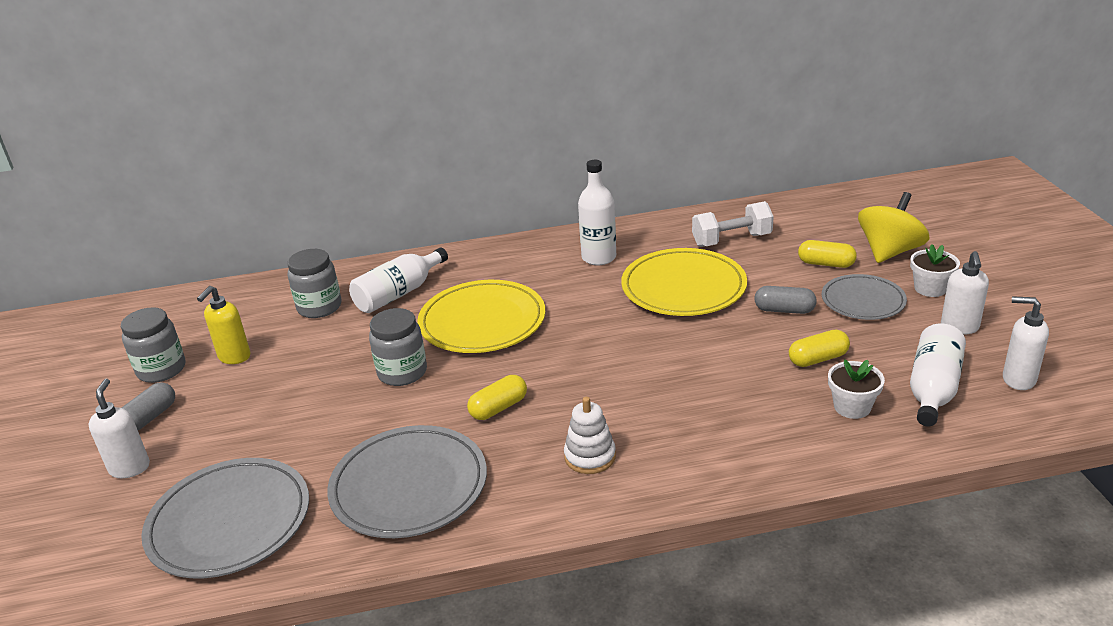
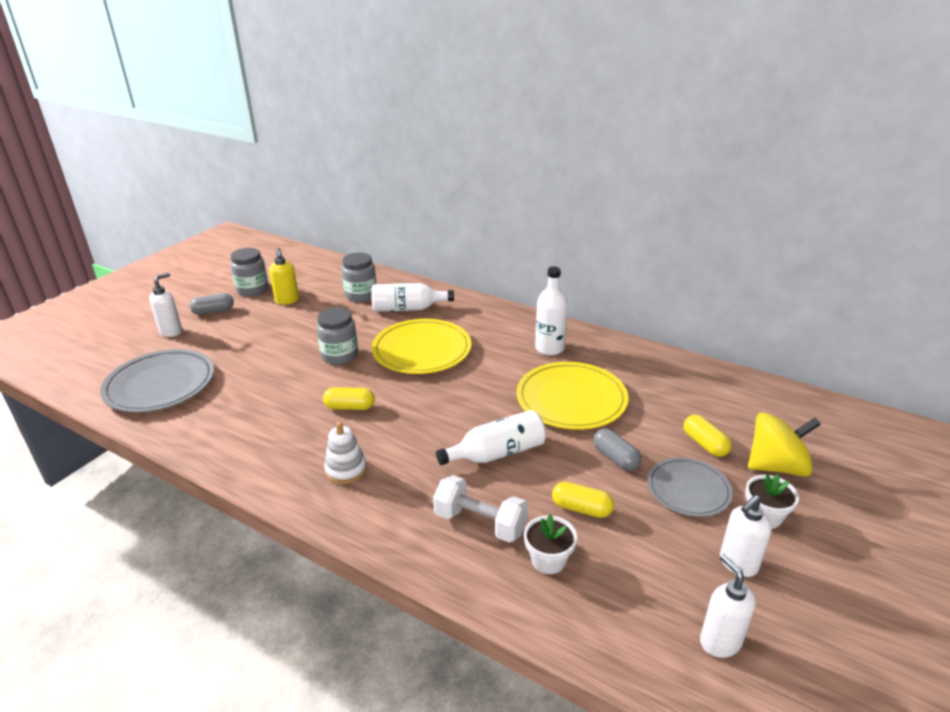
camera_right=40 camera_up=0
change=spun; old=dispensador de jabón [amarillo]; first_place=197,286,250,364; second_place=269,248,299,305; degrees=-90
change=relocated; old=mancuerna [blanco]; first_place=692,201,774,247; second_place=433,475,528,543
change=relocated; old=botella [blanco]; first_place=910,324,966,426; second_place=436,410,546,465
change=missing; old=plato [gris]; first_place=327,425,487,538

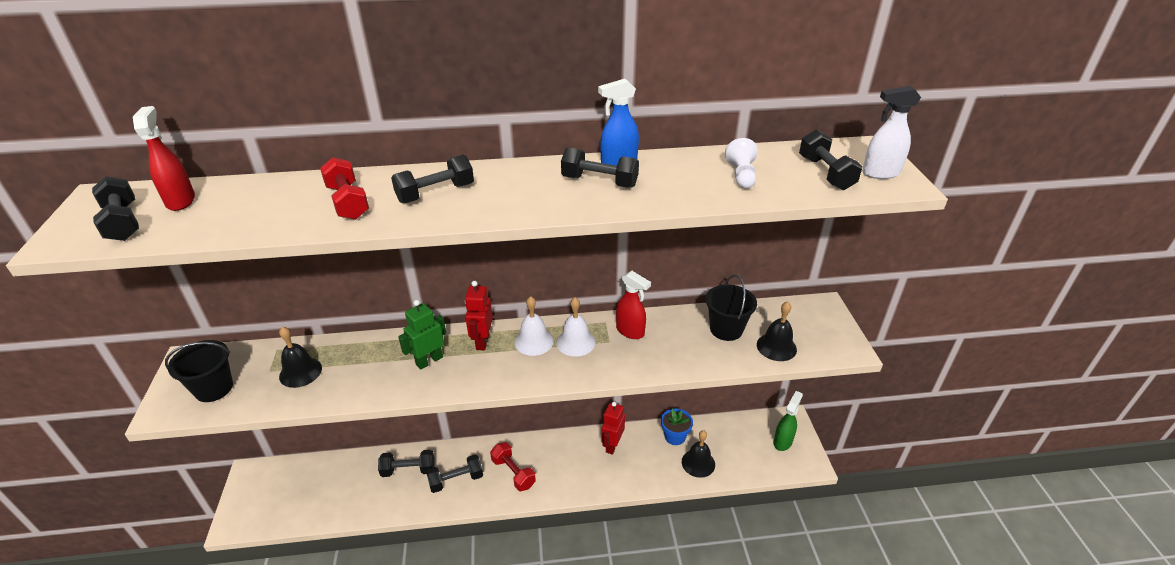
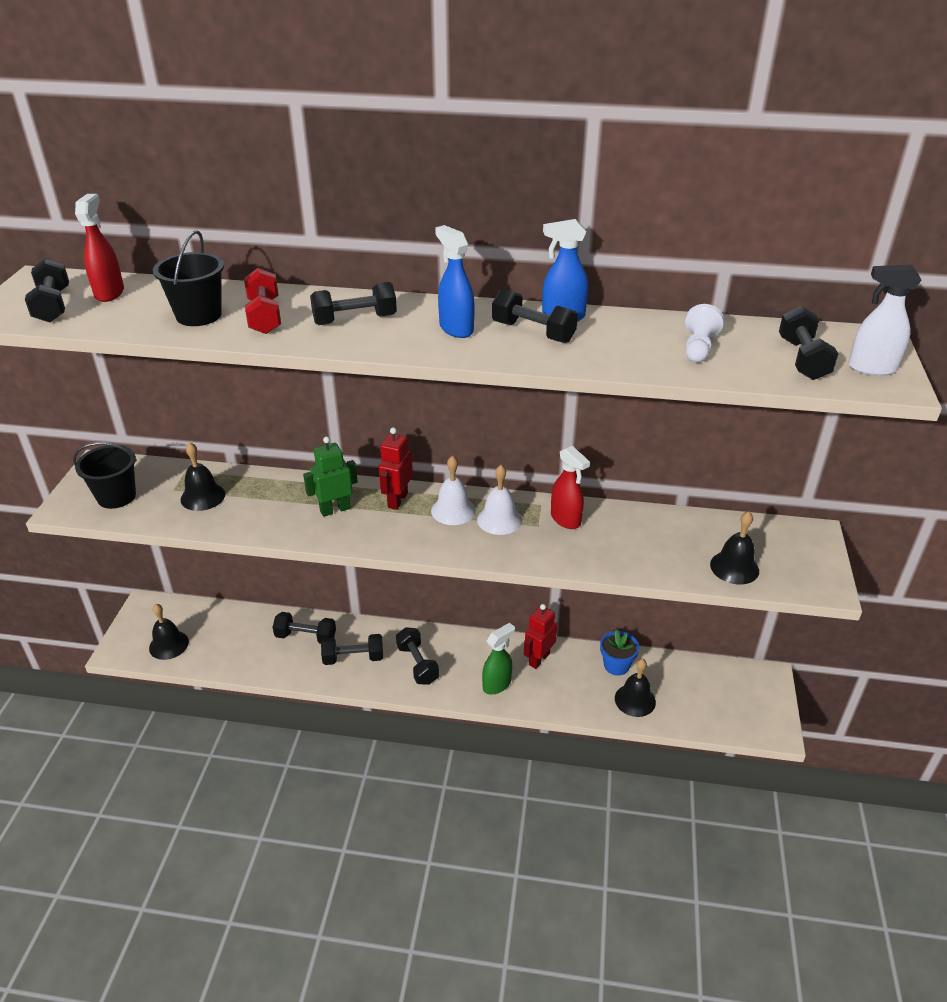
camera_right=15 camera_up=0
change=appeared; new=campana [negro]; second_place=149,604,189,660
change=relocated; old=balde [negro]; first_place=706,275,757,341; second_place=153,230,224,326
change=colour; old=mancuerna [rojo]; new=mancuerna [negro]; first_place=490,442,536,491; second_place=396,627,439,685
change=appeared; new=pulverizador [azul]; second_place=435,225,475,338
change=relocated; old=pulverizador [verde]; first_place=773,391,803,451; second_place=482,623,515,695

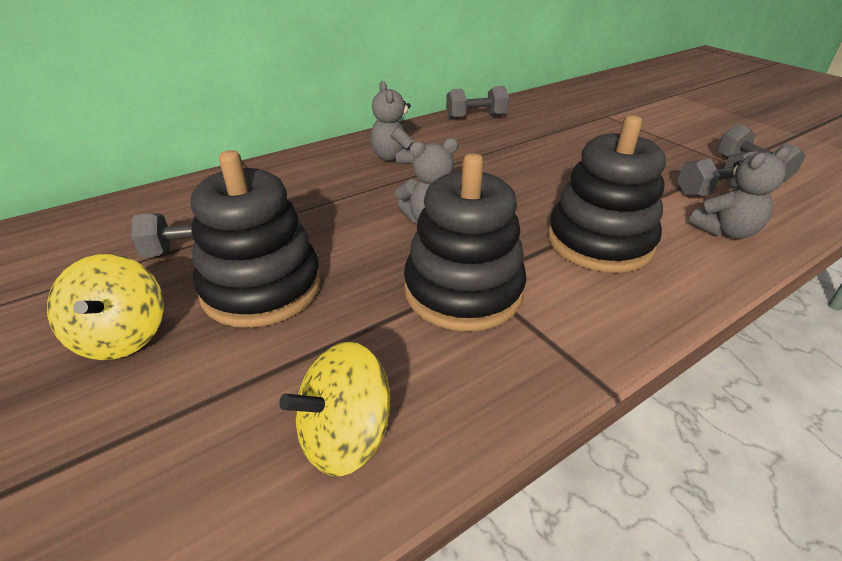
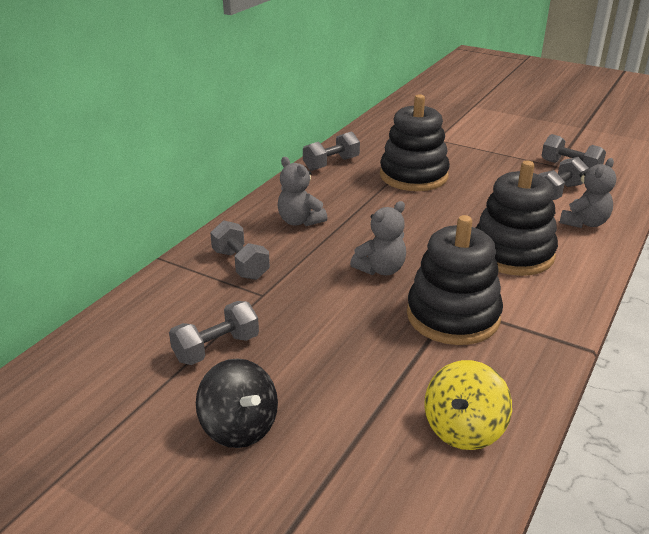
camera_right=-25 camera_up=-5
change=colour; old=peonza [amarillo]; new=peonza [negro]; first_place=47,254,164,360; second_place=196,358,278,448
change=appeared; new=mancuerna [gris]; second_place=210,220,270,280
change=relocated; old=juguete apilable [negro]; first_place=191,150,321,328; second_place=380,94,450,191

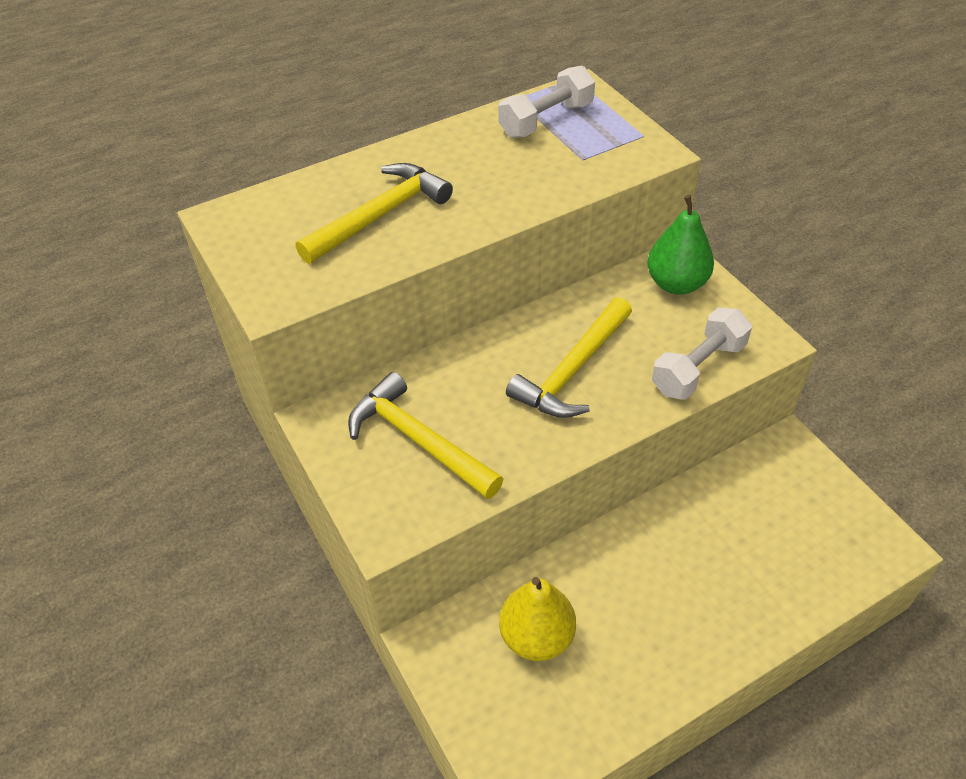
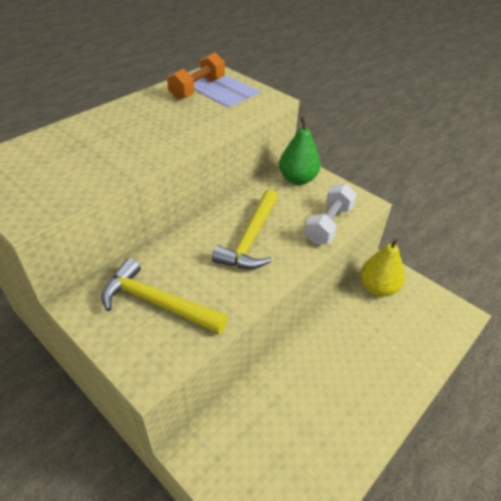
camera_right=-20 camera_up=-5
change=colour; old=mancuerna [blanco]; new=mancuerna [naranja]; first_place=498,66,595,138; second_place=167,52,225,100
change=relocated; old=pera [amarillo]; first_place=499,577,576,661; second_place=360,238,405,297
change=missing; old=martillo [amarillo]; first_place=296,163,453,264

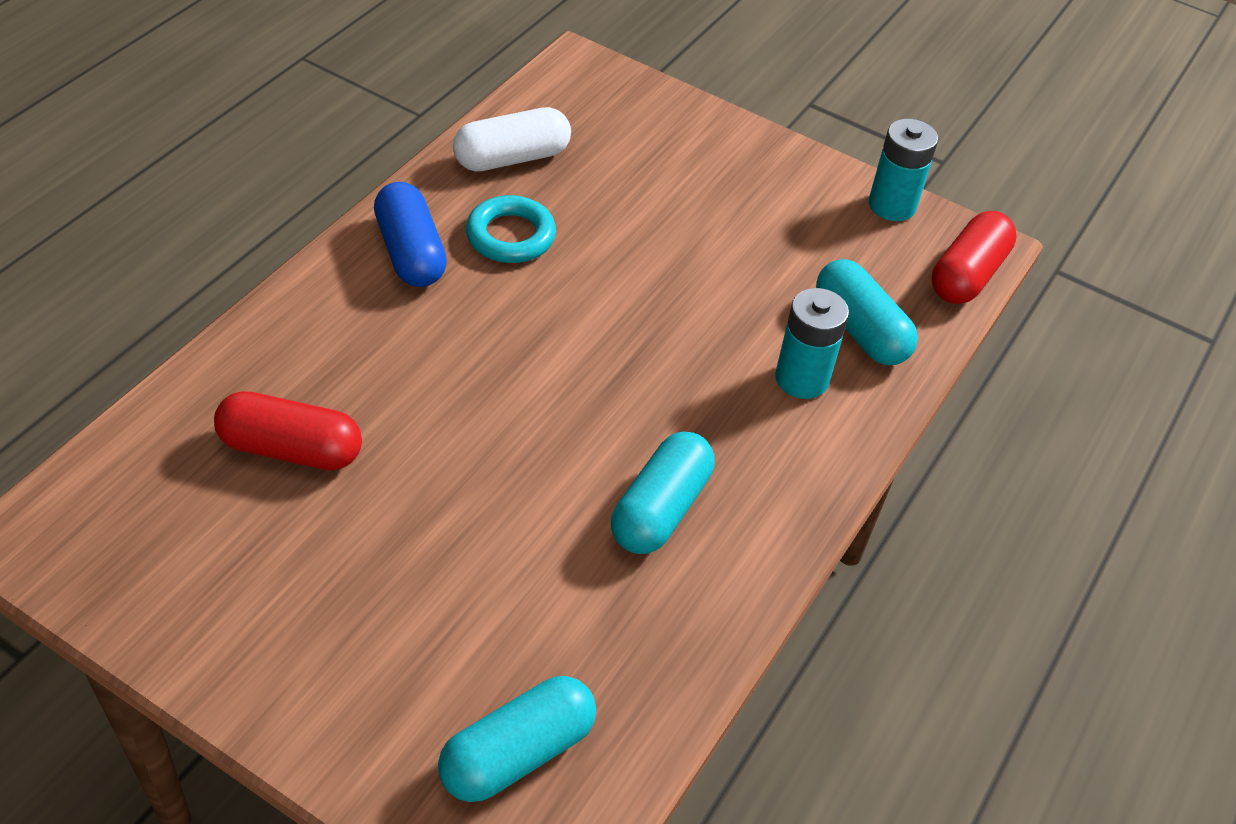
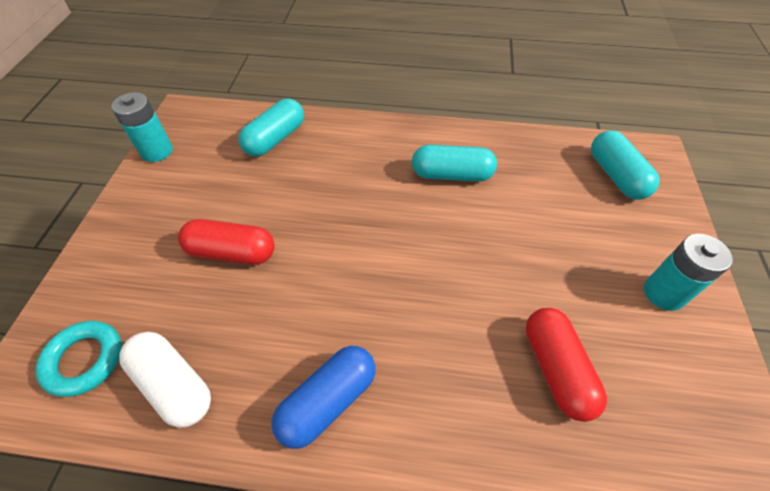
camera_right=-110 camera_up=5
change=relocated; old=anillo [turquesa]; first_place=466,195,556,263; second_place=35,321,122,397
change=relocated; old=cápsula [rojo]; first_place=931,211,1017,304; second_place=178,219,275,265
change=spun; old=cápsula [turquesa]; first_place=438,676,596,802; second_place=591,130,660,200; degrees=45
change=relocated; old=pila [turquesa]; first_place=775,288,849,399; second_place=644,234,733,311

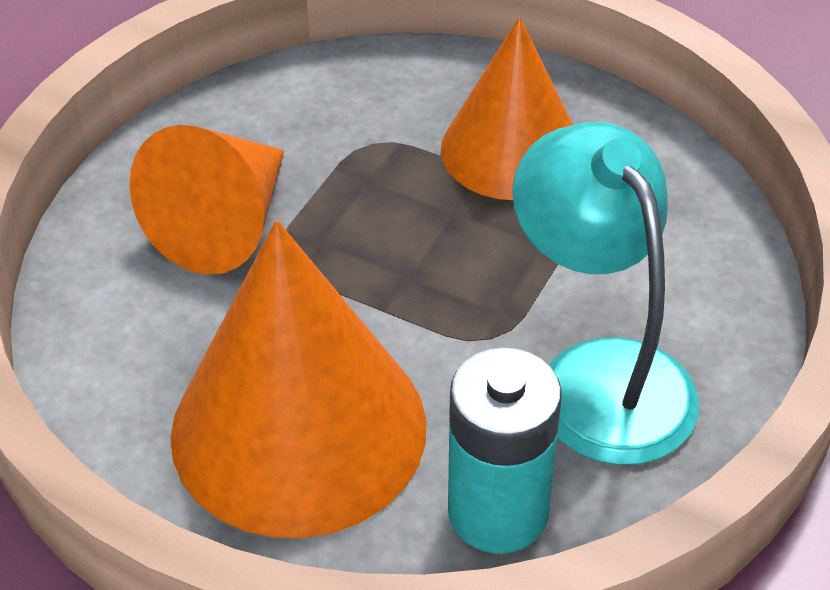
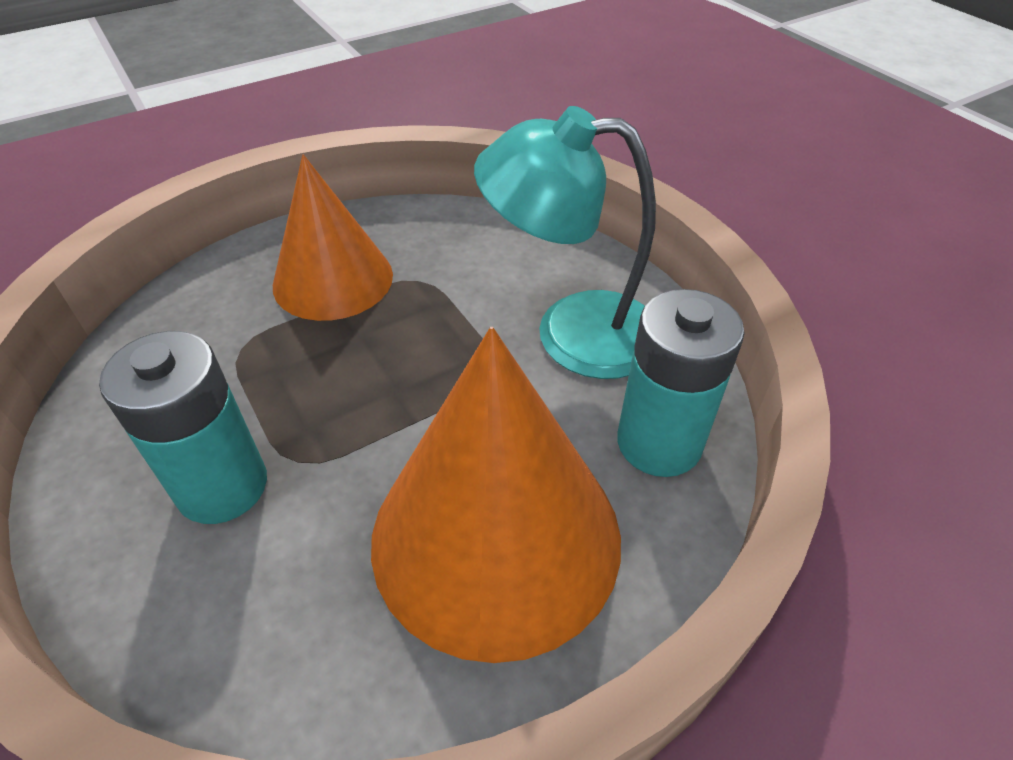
camera_right=-60 camera_up=0
change=exchanged; old=cono [naranja]; new=pila [turquesa]; first_place=129,125,284,275; second_place=99,331,267,524

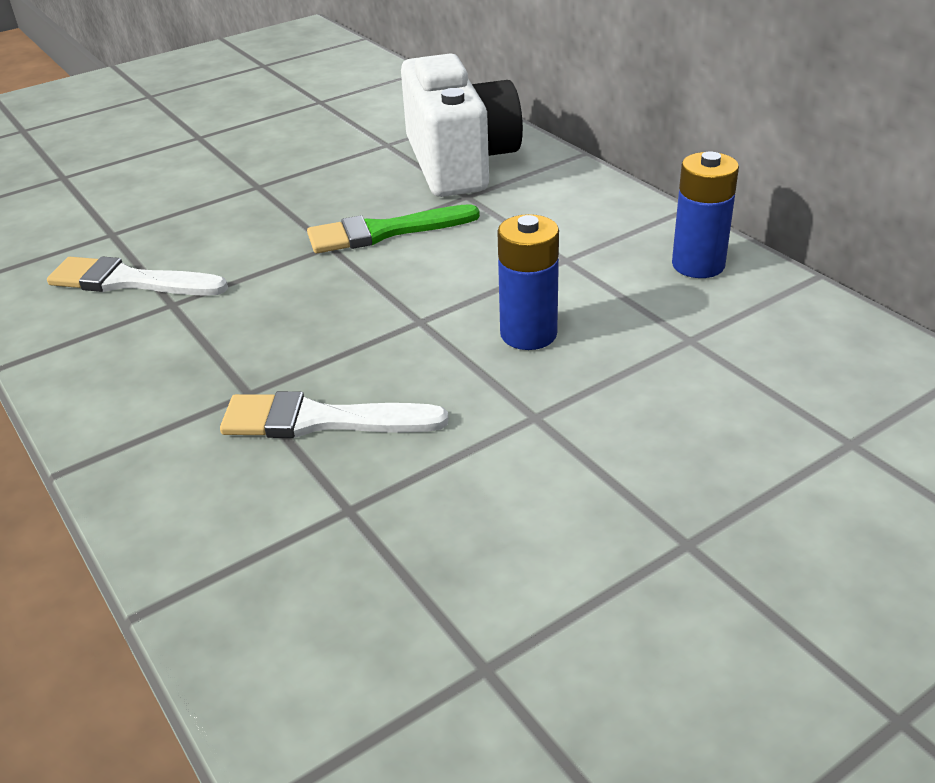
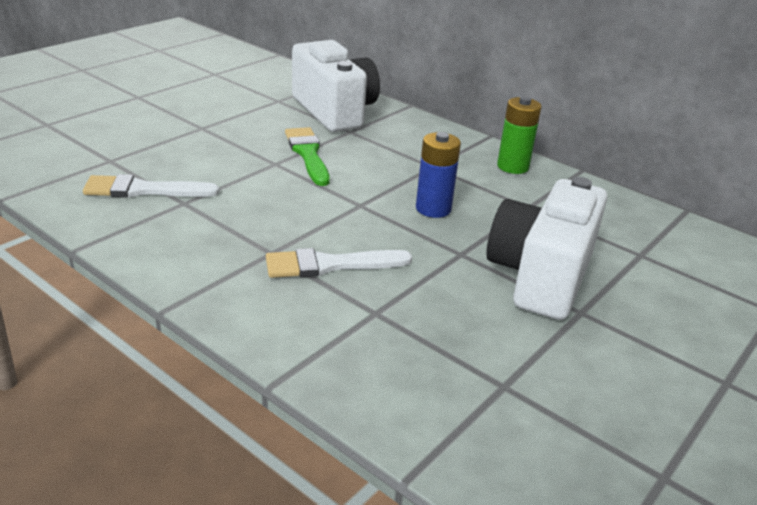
camera_right=-20 camera_up=-5
change=spun; old=pincel [verde]; first_place=307,204,480,253; second_place=285,127,330,186; degrees=105
change=appeared; new=cámara [blanco]; second_place=486,177,607,320
change=colour; old=pila [azul]; new=pila [verde]; first_place=672,151,739,278; second_place=497,96,542,174

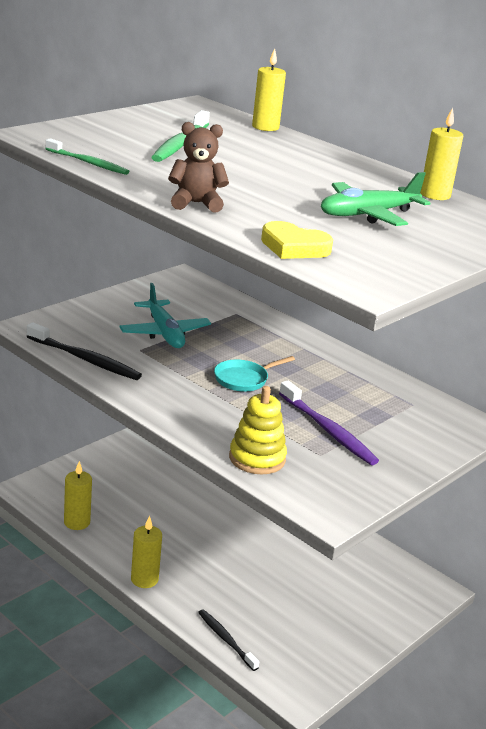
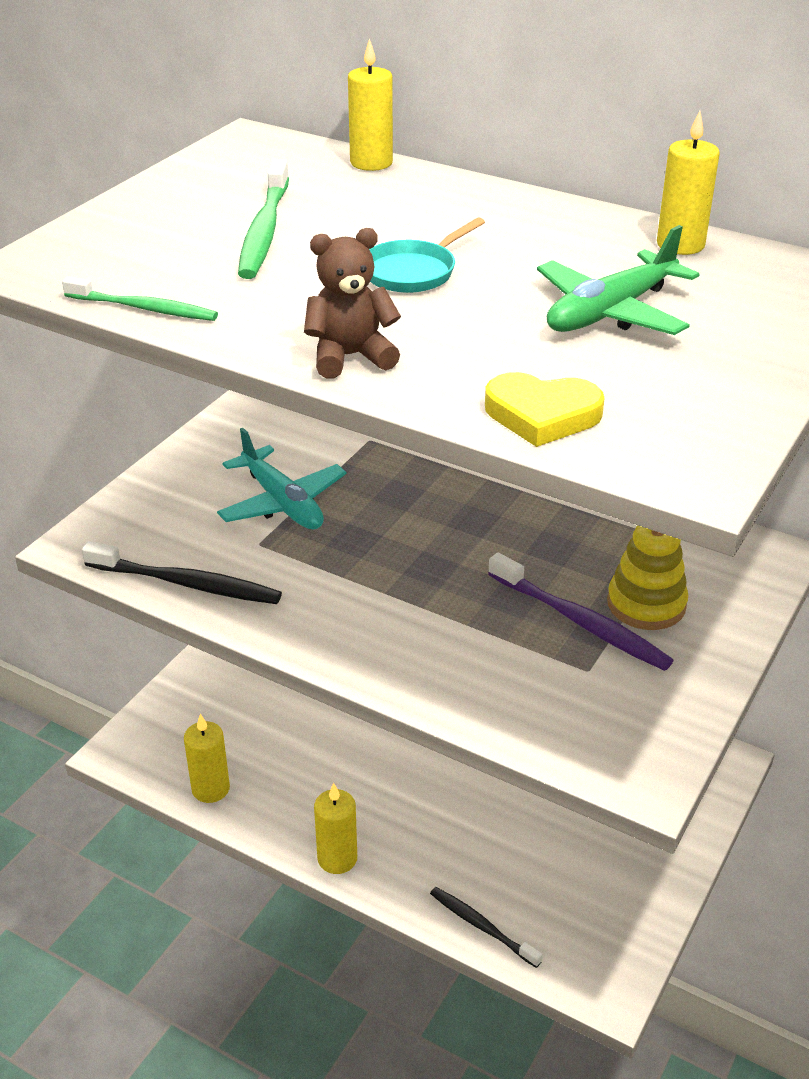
camera_right=-10 camera_up=10
change=relocated; old=sartén [turquesa]; first_place=214,356,295,392; second_place=369,217,485,293
change=relocated; old=juguete apilable [amarillo]; first_place=229,386,287,474; second_place=607,526,688,630

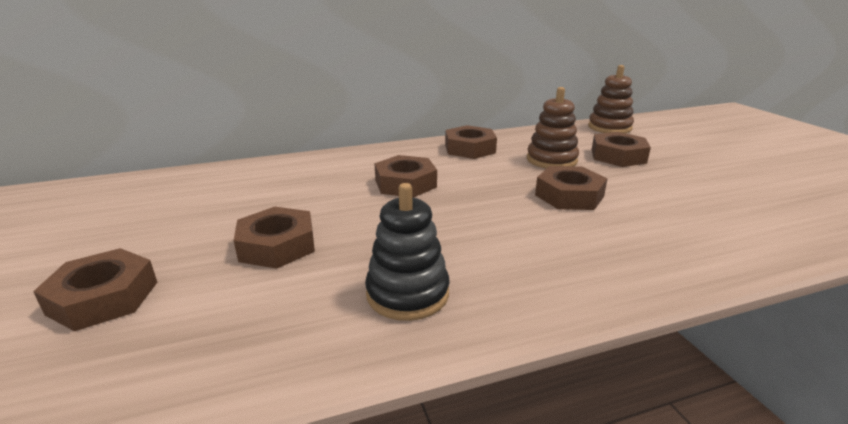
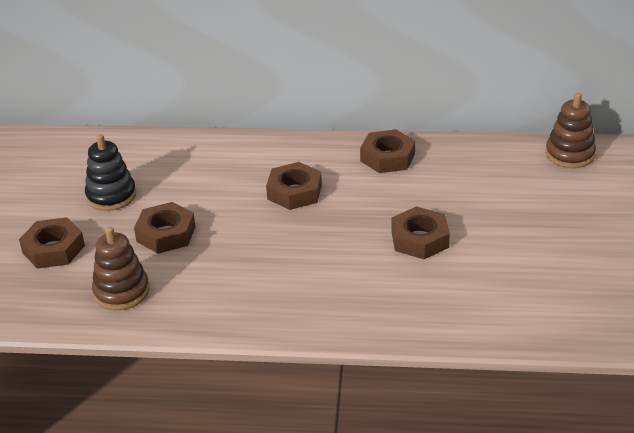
camera_right=25 camera_up=10
change=relocated; old=juguete apilable [negro]; first_place=365,183,450,321; second_place=85,134,136,211
change=relocated; old=juguete apilable [marrón]; first_place=527,87,579,169; second_place=92,227,150,310
change=missing; old=tuerca [marrón]; first_place=592,132,651,167

